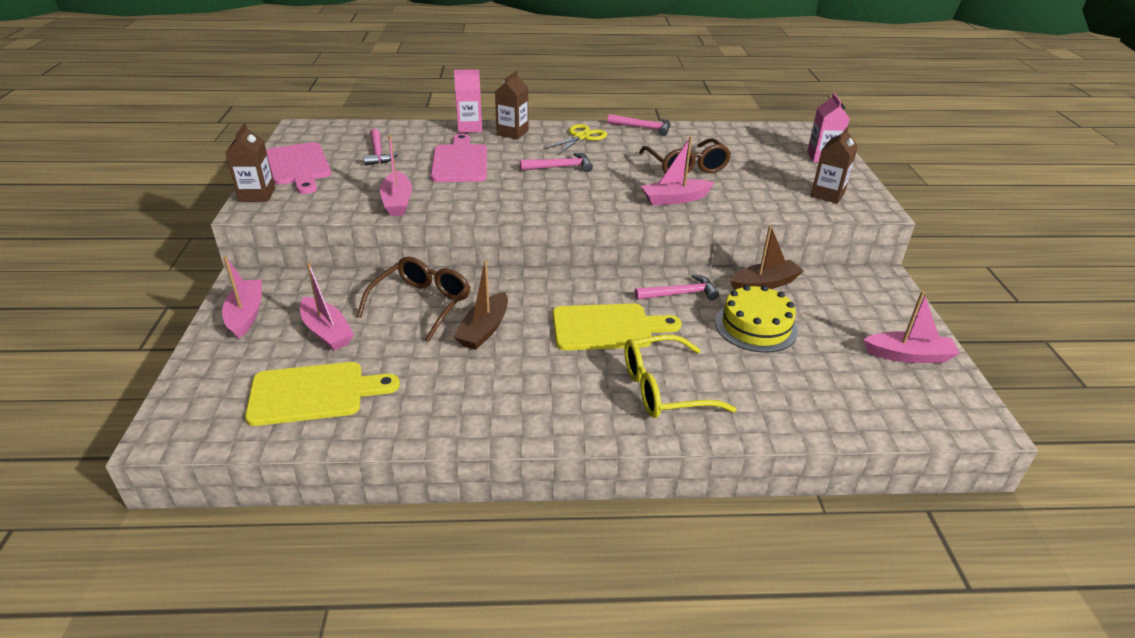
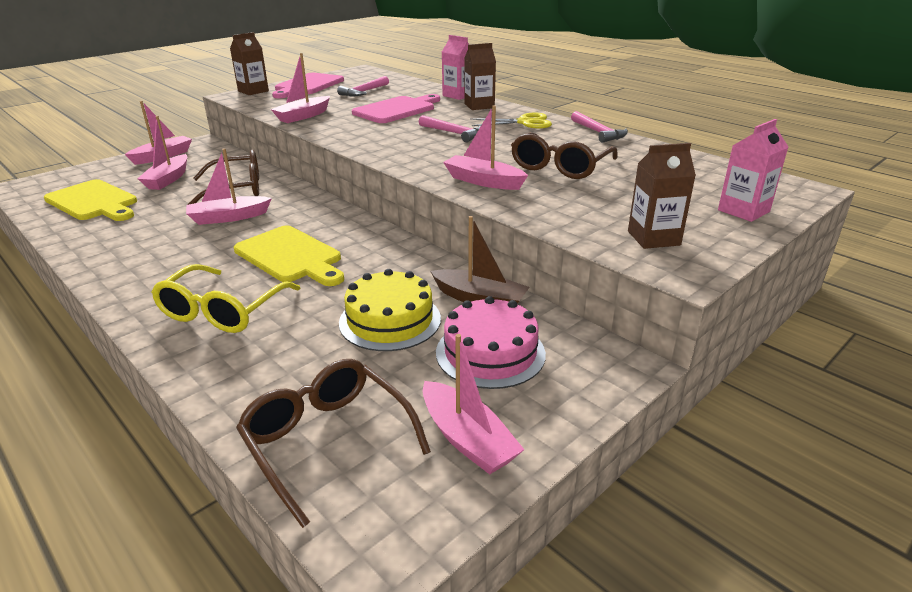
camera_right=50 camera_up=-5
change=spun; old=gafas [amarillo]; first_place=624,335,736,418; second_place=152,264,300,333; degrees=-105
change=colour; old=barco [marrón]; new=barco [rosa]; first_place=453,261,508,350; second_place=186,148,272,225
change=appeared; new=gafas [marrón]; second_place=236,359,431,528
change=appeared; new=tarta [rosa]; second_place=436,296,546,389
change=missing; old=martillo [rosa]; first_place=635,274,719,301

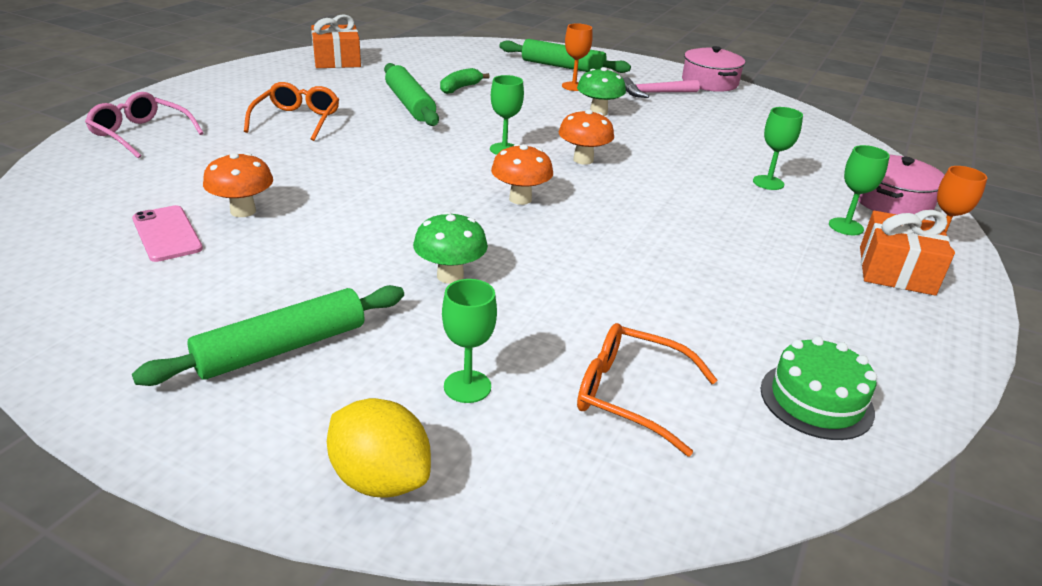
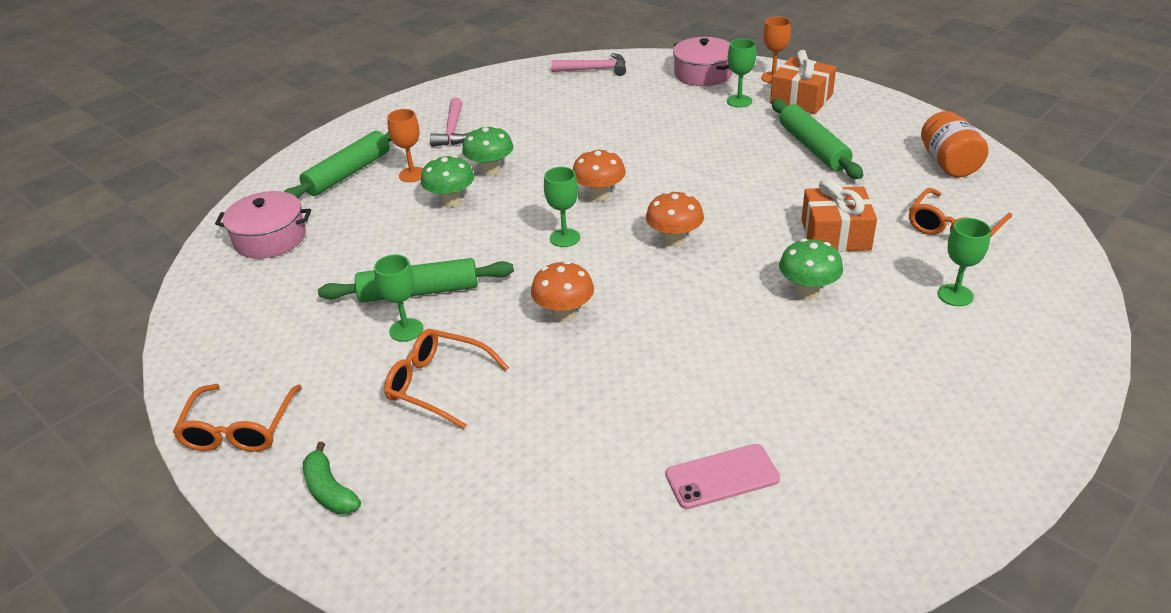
camera_right=-70 camera_up=5
change=appeared; new=gafas [naranja]; second_place=173,384,302,452
change=relocated; old=olla [rosa]; first_place=682,46,745,92; second_place=215,191,311,259
change=relocated; old=plátano [verde]; first_place=440,68,490,94; second_place=303,442,361,514
change=relocated; old=copa [verde]; first_place=753,107,803,190; second_place=374,254,423,342
change=appeared; new=seta [verde]; second_place=421,155,474,207
change=relocated; old=seta [naranja]; first_place=203,153,273,217; second_place=531,261,594,322
change=appeared; new=martillo [rosa]; second_place=551,53,626,76
change=relocated; old=rodillo [verde]; first_place=132,285,404,386; second_place=772,99,863,179
change=relocated; old=regalo [naranja]; first_place=311,14,361,68; second_place=801,178,877,252
change=exchanged; old=tarta [verde]; new=tarro [naranja]; first_place=761,336,877,440; second_place=921,111,989,177
change=missing; old=gafas [rosa]; first_place=85,92,203,159
change=missing; old=limón [amarillo]; first_place=327,398,431,497

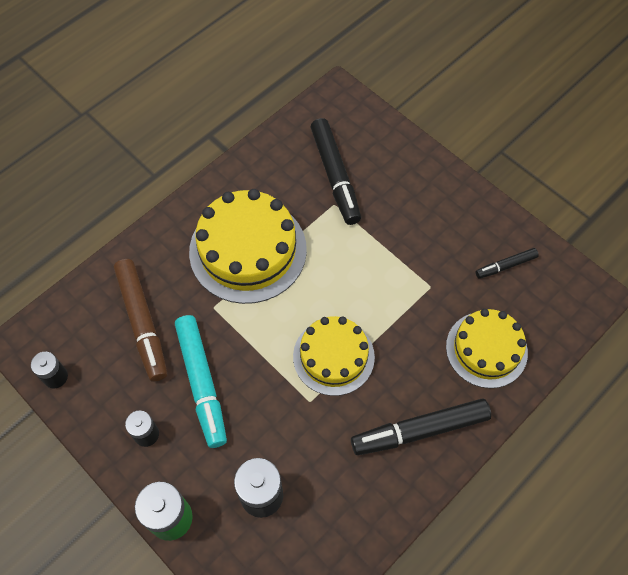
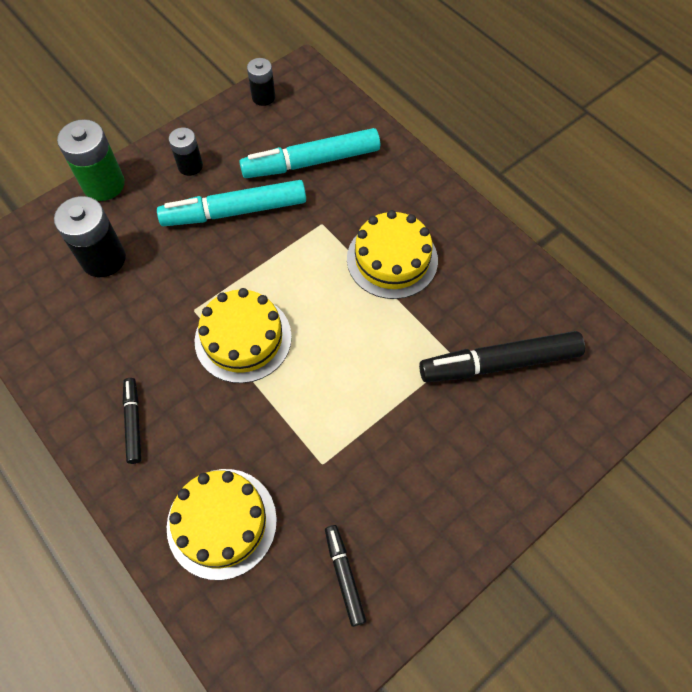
camera_right=95 camera_up=0
change=size; old=rotulador [negro]; first_place=351,398,491,455; second_place=123,378,141,464; factor=0.52
change=colour; old=rotulador [marrón]; new=rotulador [turquesa]; first_place=114,259,167,382; second_place=239,128,380,178
change=size; old=tarta [amarillo]; first_place=189,189,307,304; second_place=347,210,438,299; factor=0.65

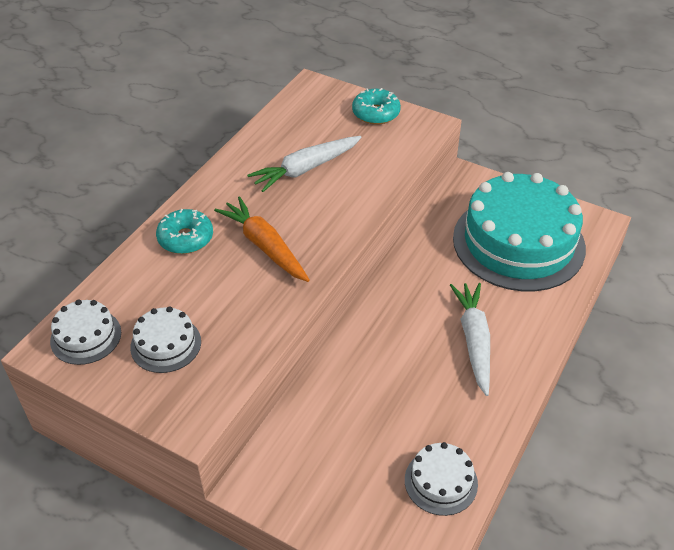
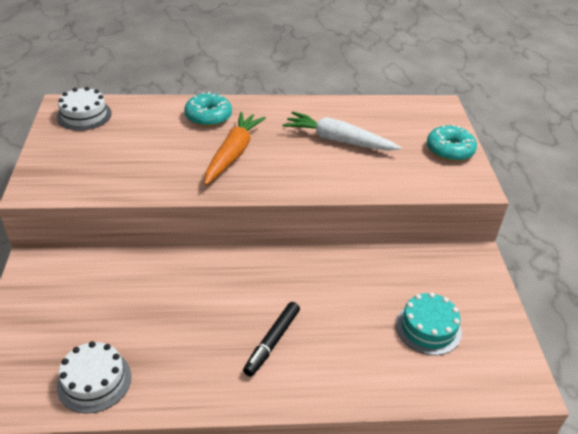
camera_right=55 camera_up=-5
change=exchanged; old=zanahoria [blanco]; new=rotulador [negro]; first_place=450,283,490,396; second_place=243,302,300,376
change=size; old=tarta [turquesa]; first_place=453,172,586,291; second_place=396,292,462,355; factor=0.44
change=missing; old=tarta [blanco]; first_place=130,307,201,373

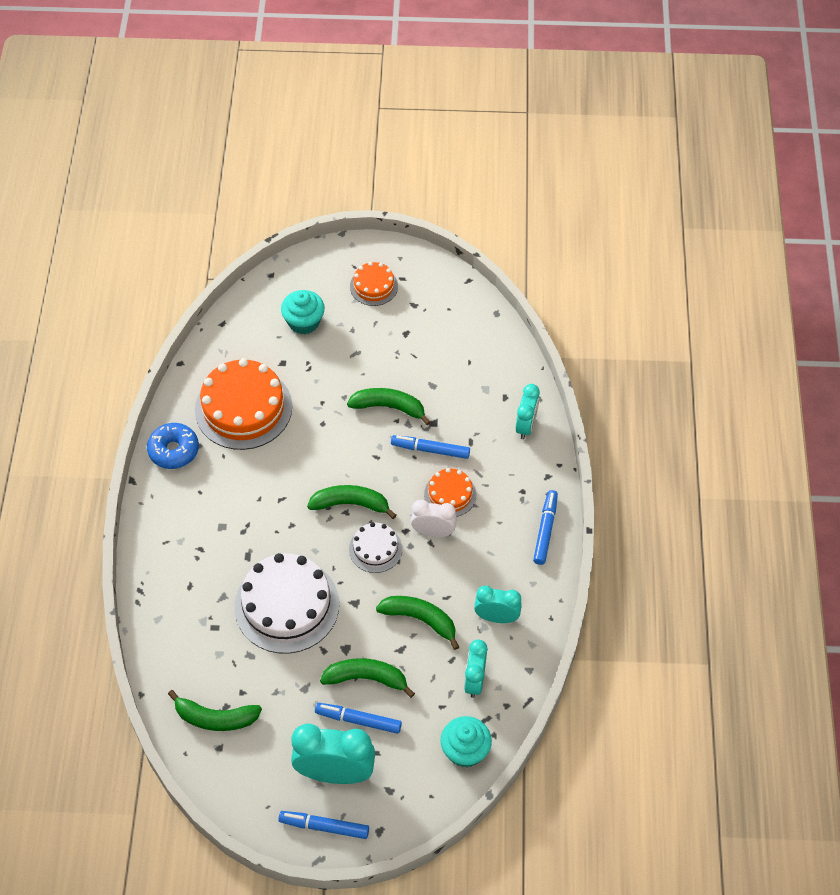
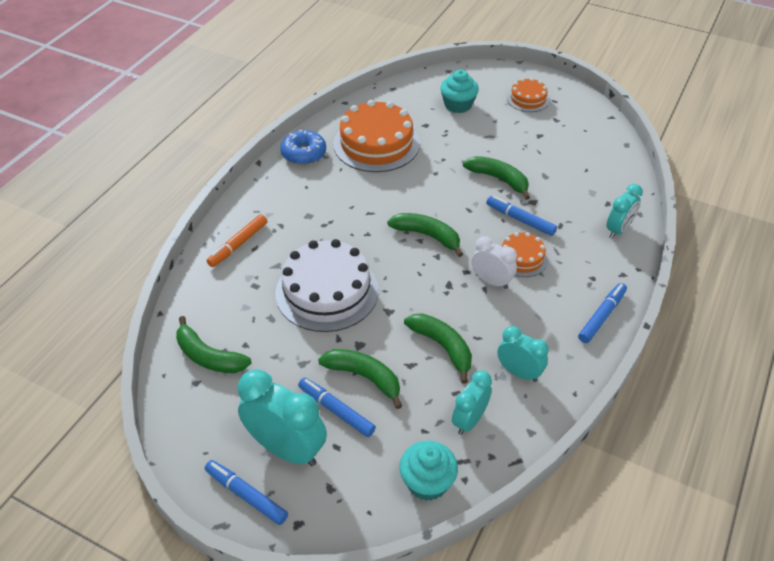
camera_right=25 camera_up=-10
change=appeared; new=rotulador [naranja]; second_place=207,214,267,267
change=missing; old=tarta [blanco]; first_place=349,522,402,573

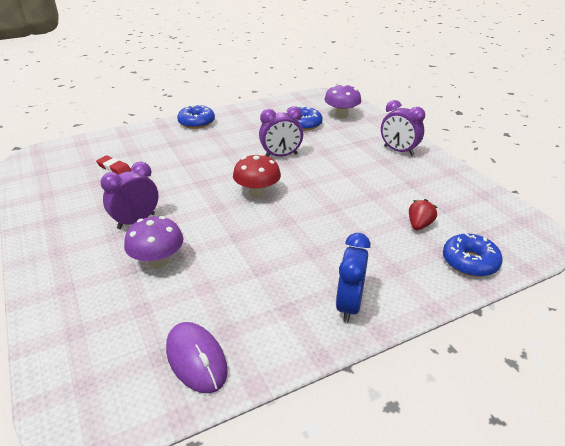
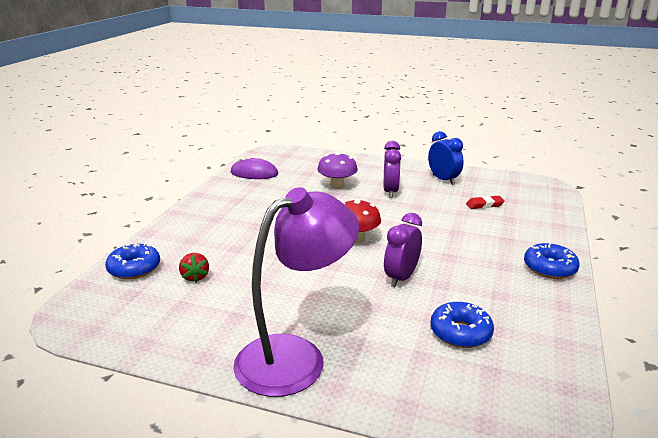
camera_right=135 camera_up=-10
change=exchanged; old=despertador [morado]; new=lámpara [morado]; first_place=381,100,425,156; second_place=233,187,359,397
change=relocated; old=despertador [azul]; first_place=336,233,371,323; second_place=428,131,464,185
change=missing; old=seta [morado]; first_place=324,84,361,118

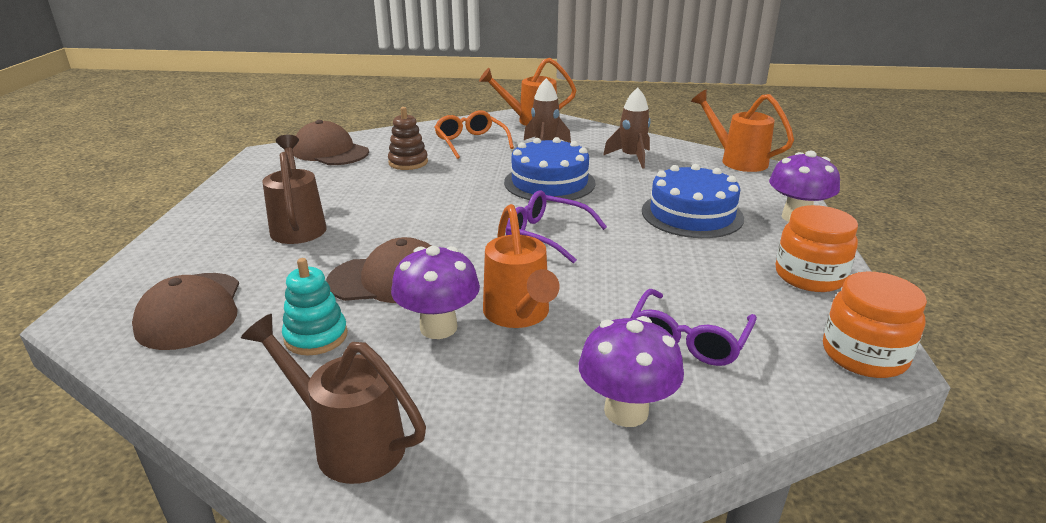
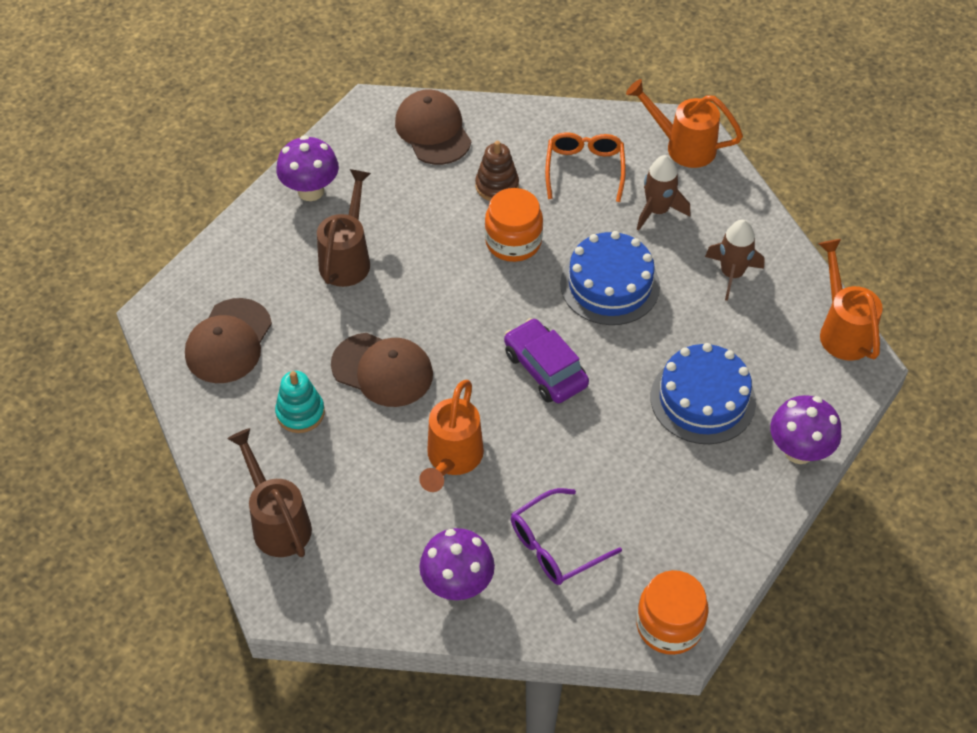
camera_right=30 camera_up=25
change=relocated; old=seta [morado]; first_place=391,246,480,339; second_place=276,135,339,201
change=relocated; old=tarro [naranja]; first_place=776,205,858,292; second_place=485,188,543,262
change=exchanged; old=gafas [morado]; new=coche [morado]; first_place=506,190,607,263; second_place=504,318,589,403

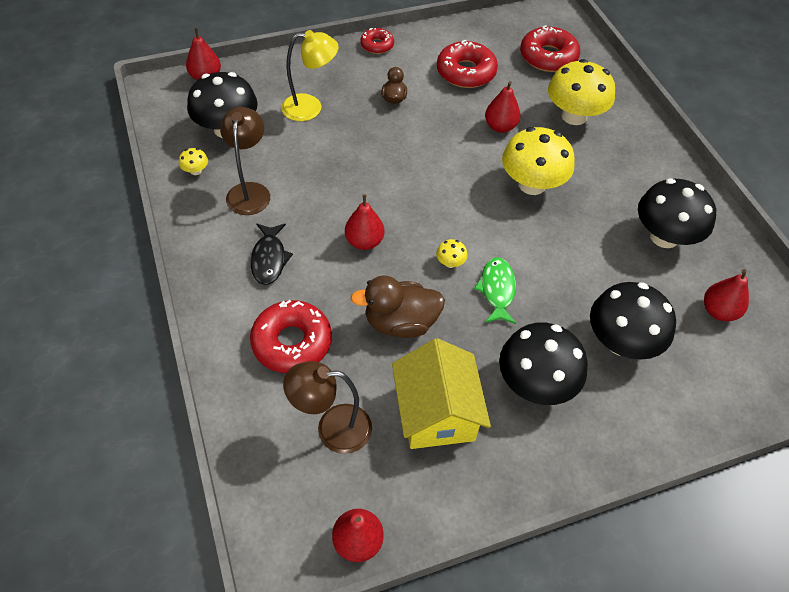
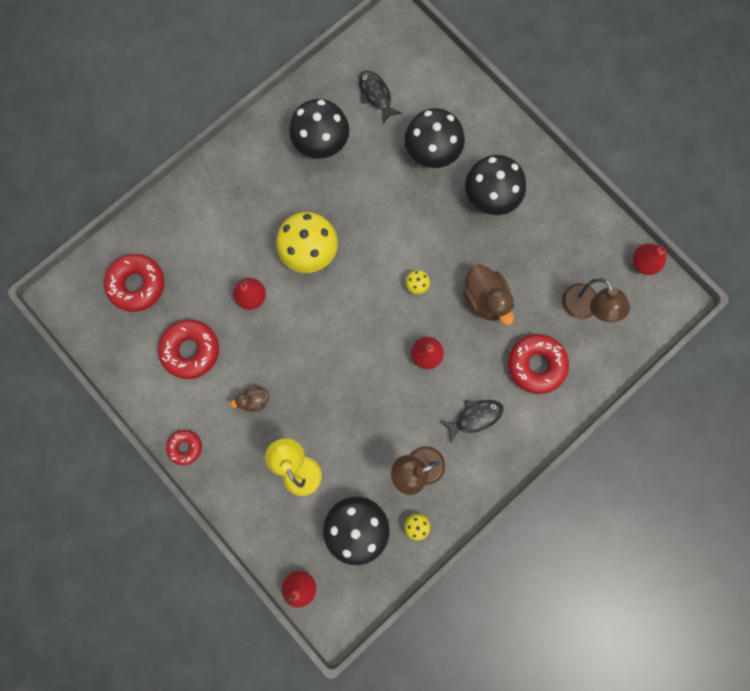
camera_right=-110 camera_up=25
change=exchanged; old=pera [rojo]; new=pez [negro]; first_place=704,269,749,321; second_place=359,70,402,123
change=missing; old=casa [amarillo]; first_place=392,338,491,449
change=missing; old=pez [verde]; first_place=474,257,517,324
change=missing; old=seta [amarillo]; first_place=548,59,615,125

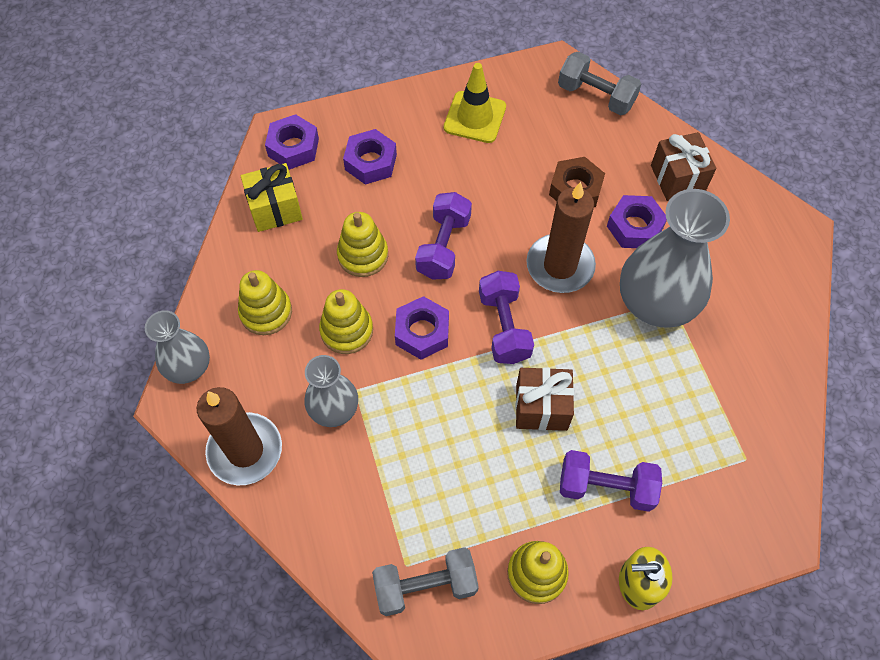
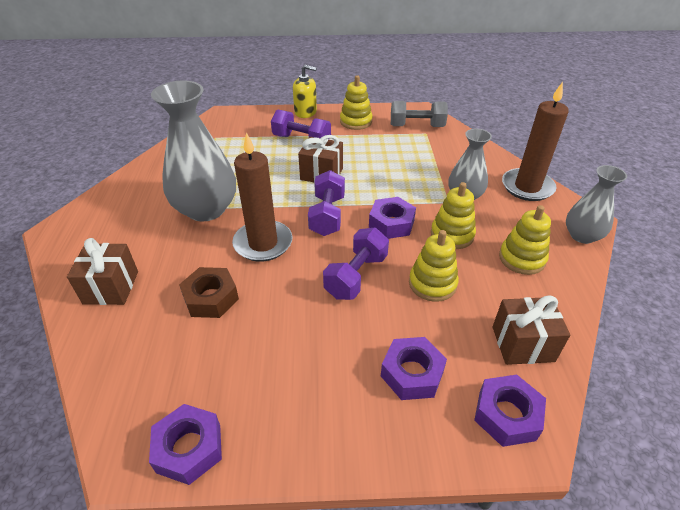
camera_right=-165 camera_up=-20
change=relocated; old=tuerca [morado]; first_place=607,195,667,248; second_place=149,404,222,485
change=colour; old=regalo [amarillo]; new=regalo [marrón]; first_place=241,163,303,232; second_place=492,295,570,365
change=missing; old=cono de tráfico [amarillo]; first_place=444,63,506,143
change=missing; old=mancuerna [gris]; first_place=558,51,641,115

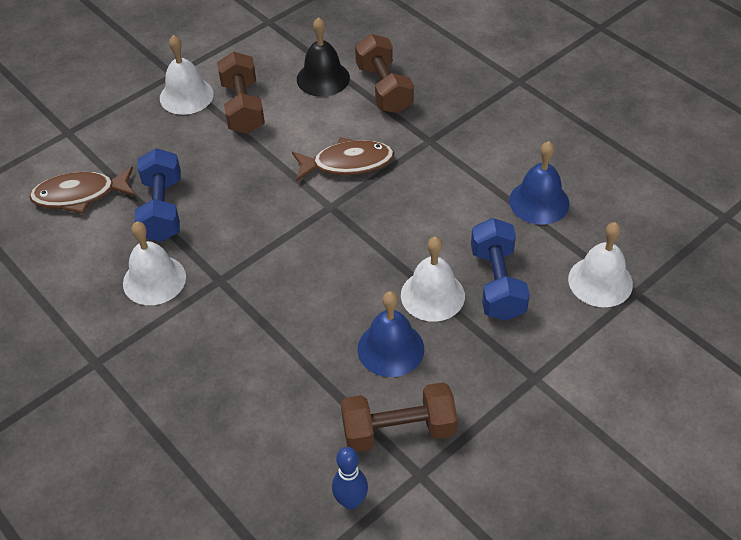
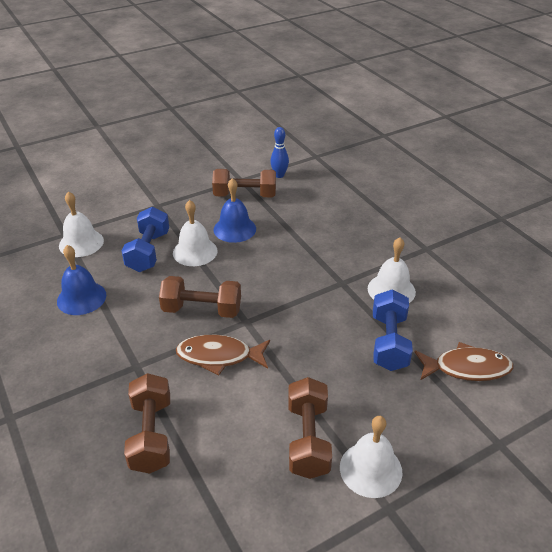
camera_right=-170 camera_up=-10
change=appeared; new=mancuerna [marrón]; second_place=159,276,241,318
change=missing; old=campana [negro]; first_place=297,17,350,97

